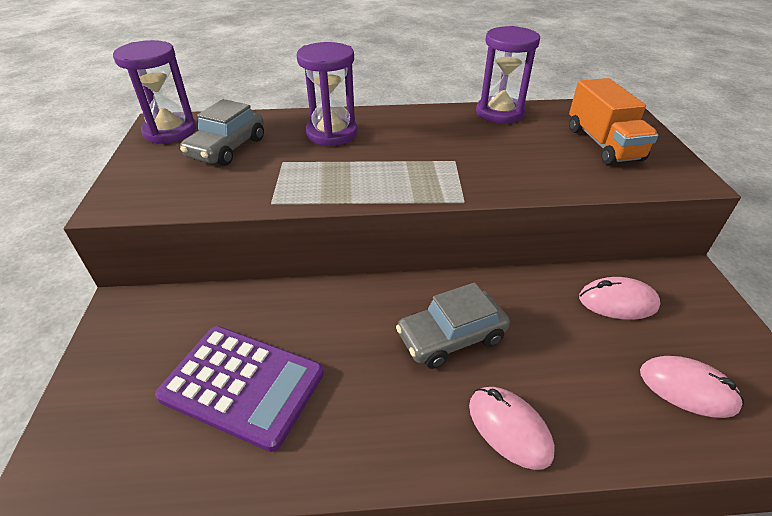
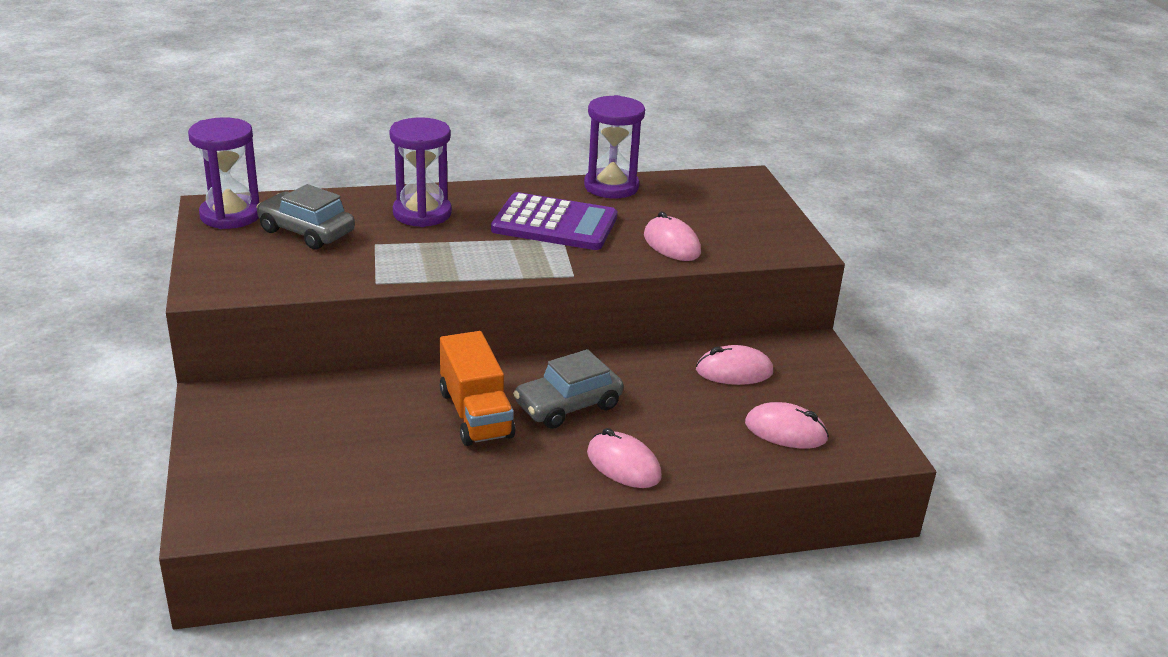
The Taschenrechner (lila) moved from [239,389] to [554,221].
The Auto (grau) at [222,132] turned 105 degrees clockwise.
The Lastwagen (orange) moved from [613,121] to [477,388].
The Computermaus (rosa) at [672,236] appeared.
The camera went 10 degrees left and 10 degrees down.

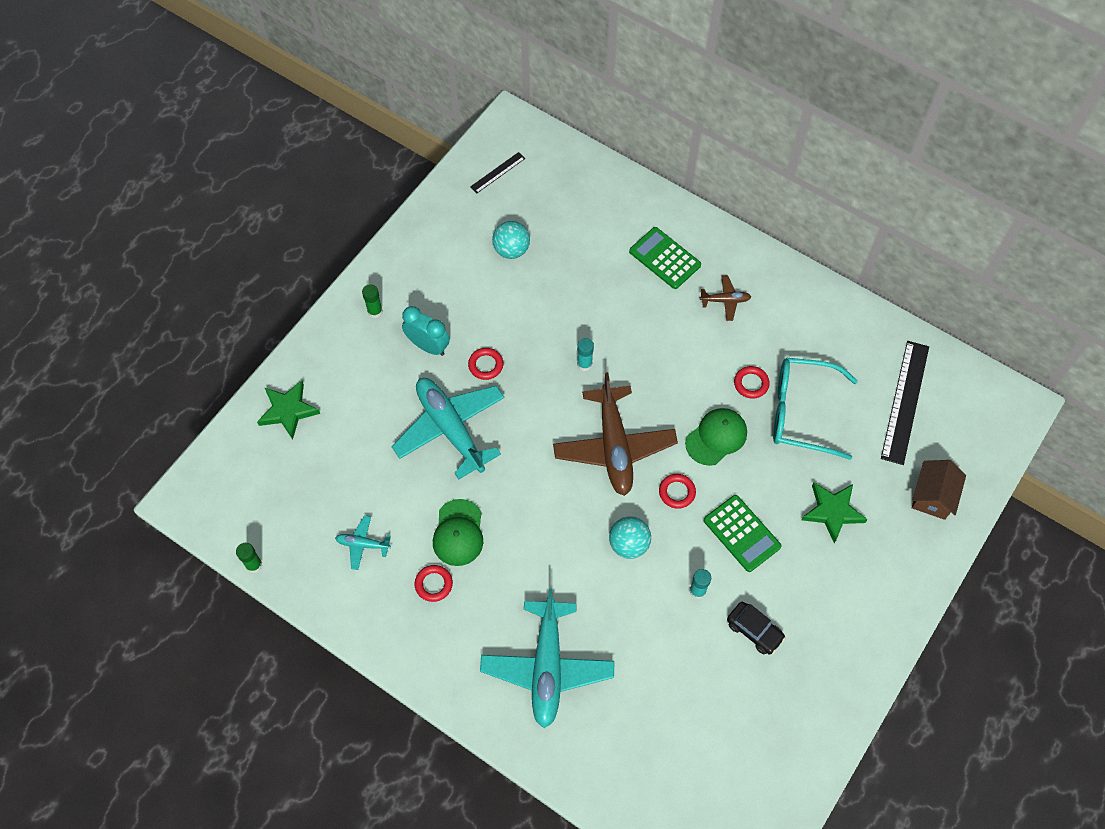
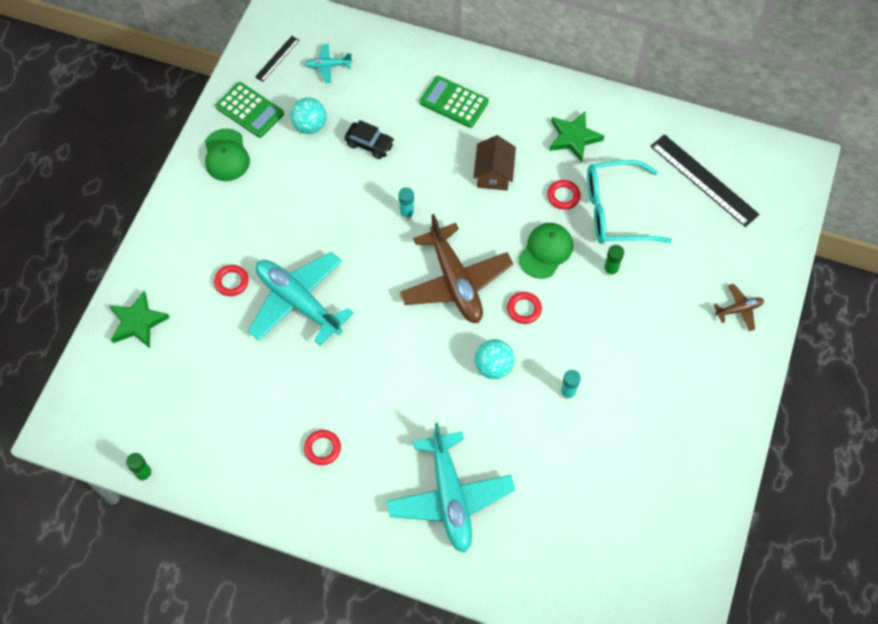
The Flugzeug (türkis) moved from [363,542] to [328,63].
The Klebestift (grün) moved from [372,301] to [613,261].
The Wecker (türkis) at [426,331] disappeared.
The Kappe (grün) moved from [458,532] to [227,154].
The Ring (rot) moved from [485,364] to [231,280].
The Flugzeug (braun) moved from [725,298] to [738,307].
The Taschenrechner (grün) moved from [742,533] to [249,110].
The Auto (schwarz) moved from [756,628] to [369,139].
The Stern (grün) moved from [835,513] to [576,137].
The Lineal (schwarz) at [905,403] turned 45 degrees counterclockwise.
The Haus (braun) moved from [939,490] to [494,162].
The camera went 15 degrees left and 0 degrees up.

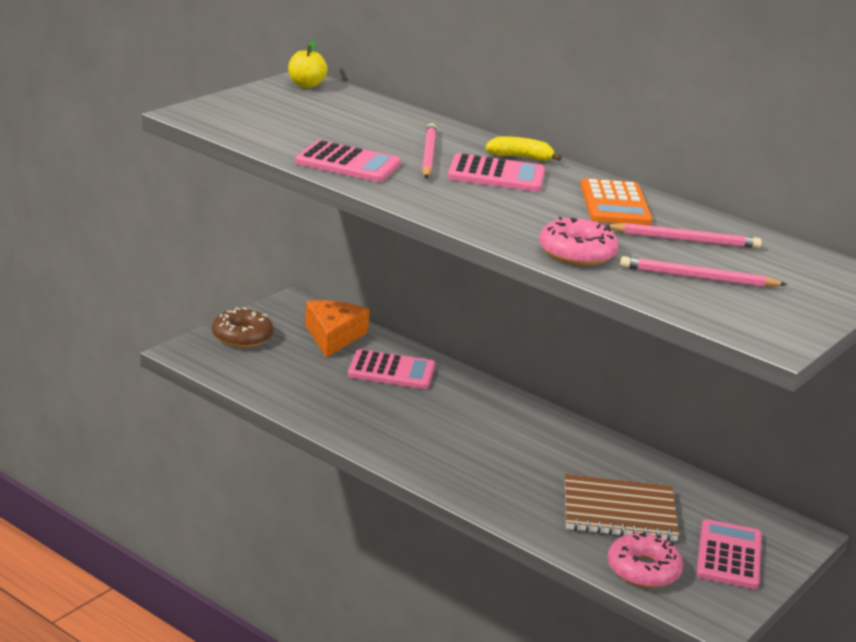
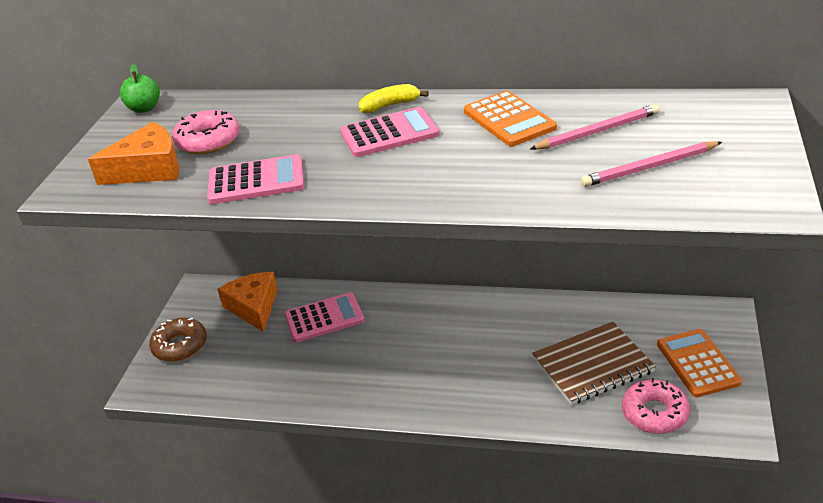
The Apfel (gelb) at [308,64] became the Apfel (grün) at [140,88].
The Bleistift (rosa) at [429,150] disappeared.
The Donut (rosa) moved from [578,241] to [206,132].
The Taschenrechner (rosa) at [729,554] became the Taschenrechner (orange) at [699,363].
The Käse (orange) at [134,153] appeared.
The camera went 20 degrees left and 10 degrees up.

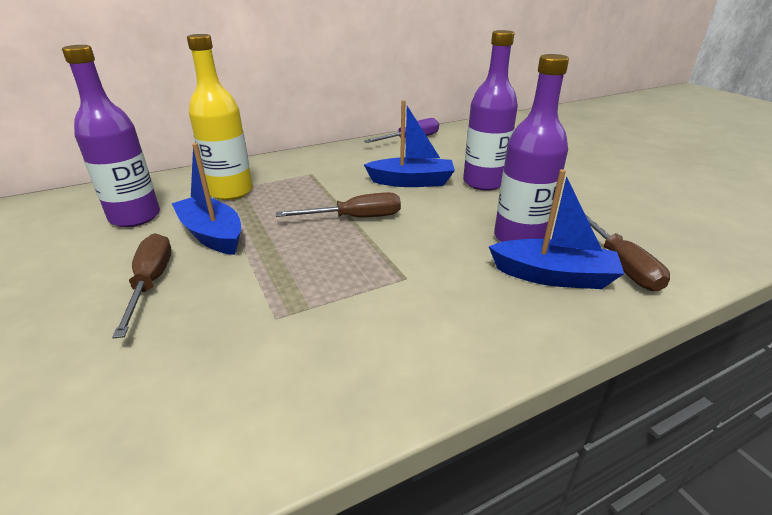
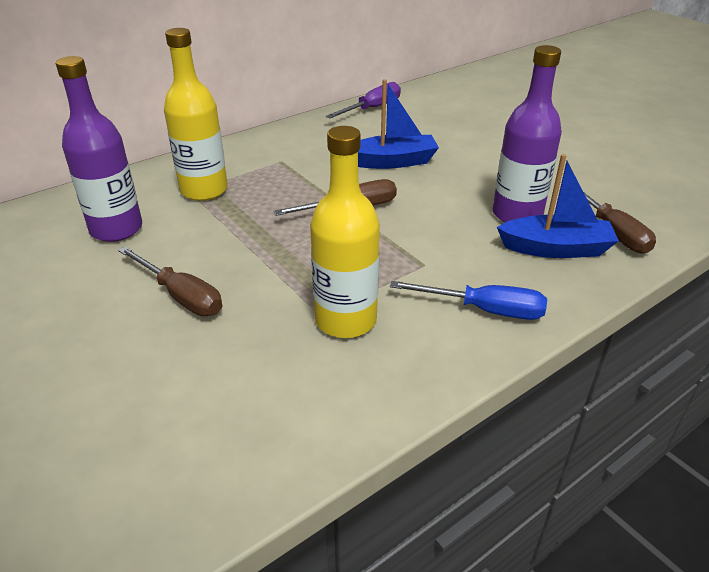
The Schraubenzieher (braun) at [142,286] turned 150 degrees clockwise.
The Boot (blau) at [206,199] disappeared.
The Flasche (lila) at [490,110] disappeared.
The Flasche (gelb) at [345,232] appeared.
The Schraubenzieher (blau) at [468,300] appeared.
The camera went 10 degrees left and 5 degrees up.

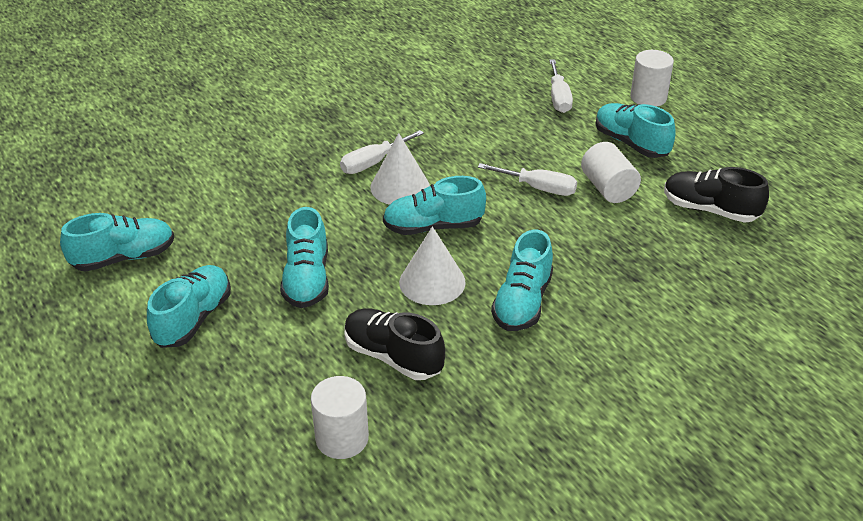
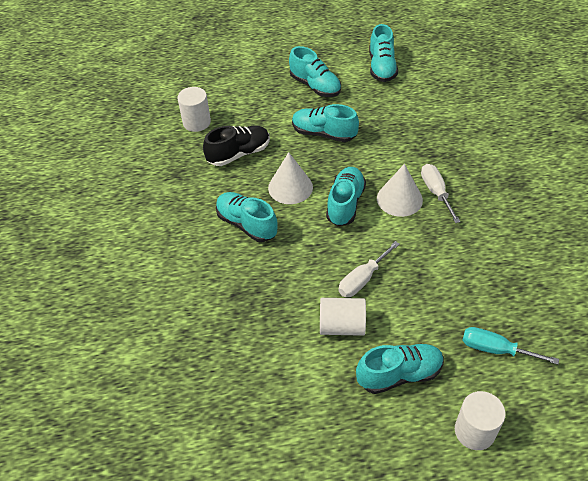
The Schraubenzieher (weiß) at [561,86] became the Schraubenzieher (türkis) at [510,346].
The Schuh (schwarz) at [716,195] disappeared.
The camera went 115 degrees right and 10 degrees up.

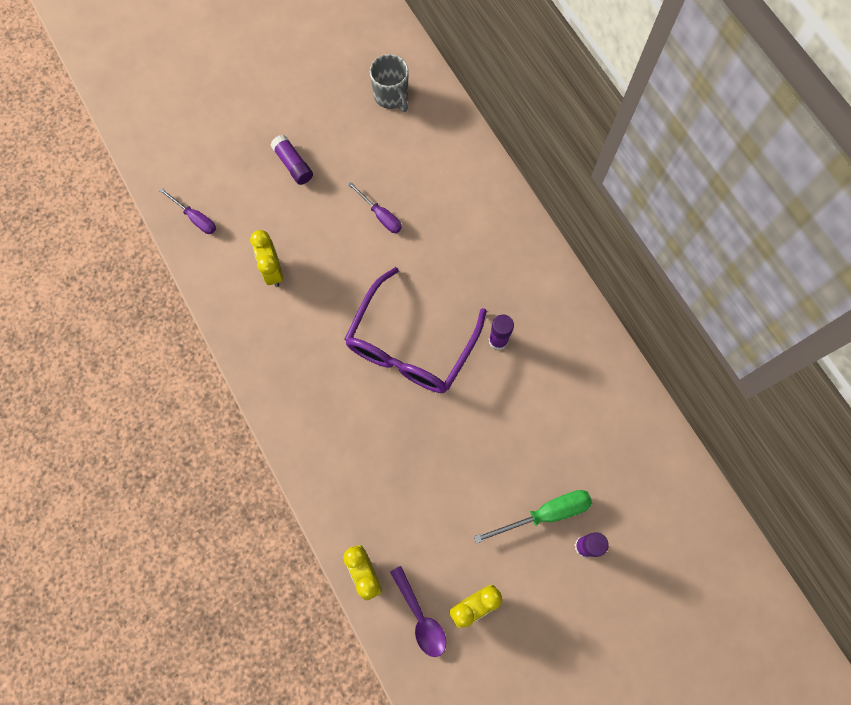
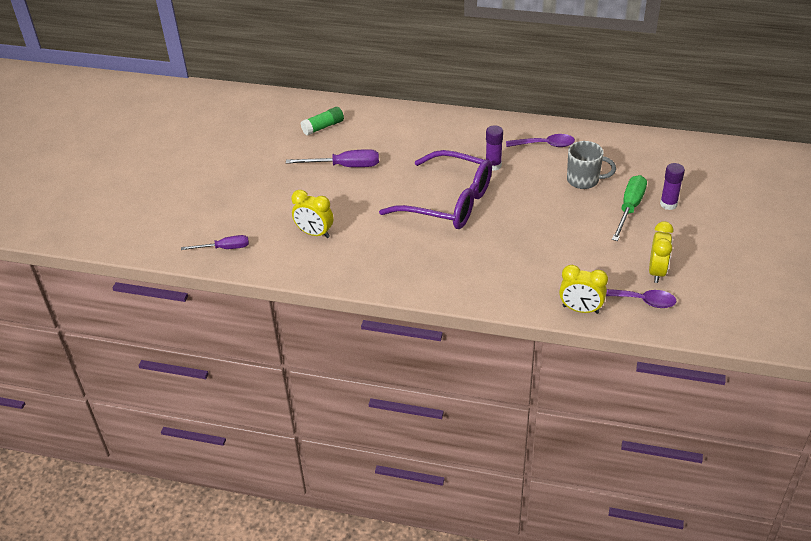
The Klebestift (lila) at [292,160] disappeared.
The Brille (lila) at [416,330] turned 45 degrees counterclockwise.
The Schraubenzieher (lila) at [375,207] changed to 1.51 times the size.
The Tasse (grau) moved from [389,83] to [591,165].
The Klebestift (grün) at [322,121] appeared.
The Löffel (lila) at [540,140] appeared.
The camera went 45 degrees left and 30 degrees down.

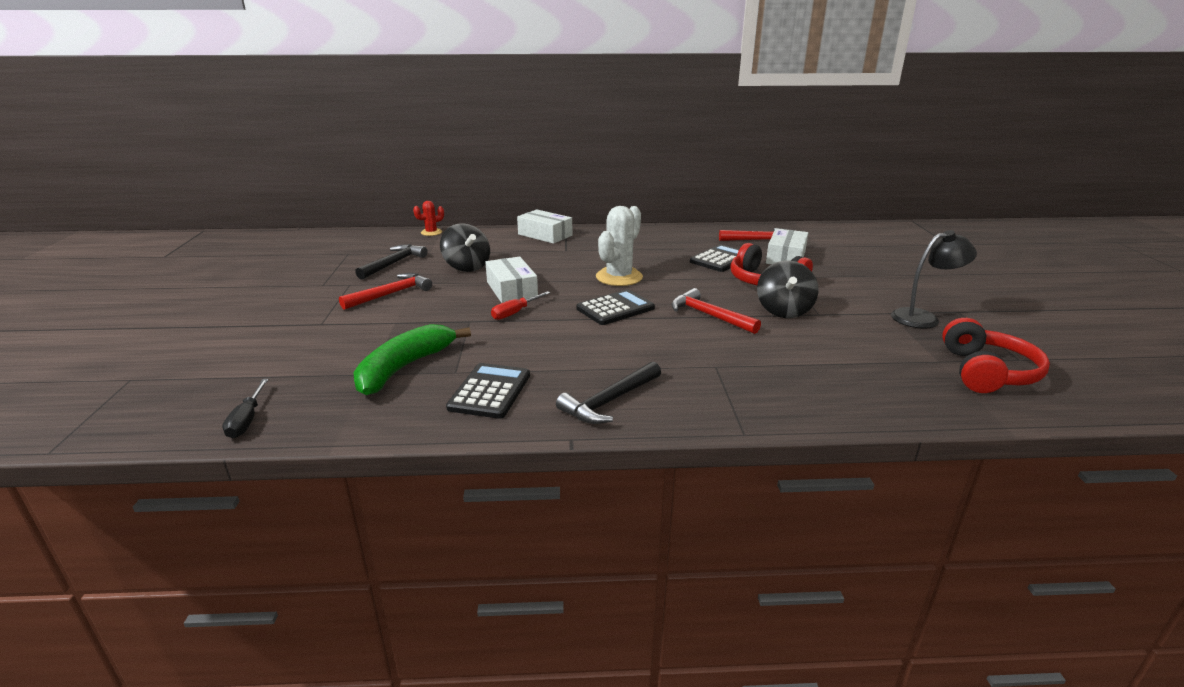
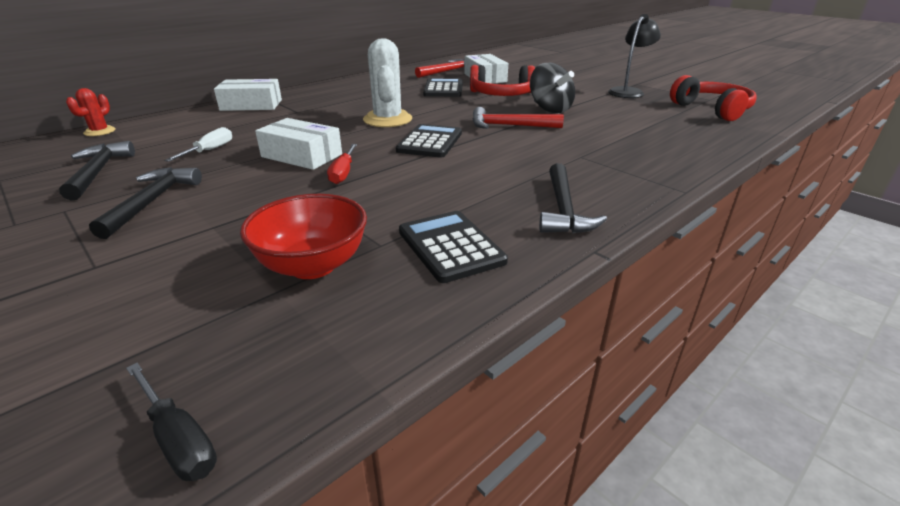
The Hammer (rot) at [385,291] became the Hammer (schwarz) at [145,203].
The Banane (grün) at [412,360] was replaced by the Schüssel (rot) at [303,236].
The Kreisel (schwarz) at [465,247] was replaced by the Schraubenzieher (weiß) at [198,144].
The camera went 40 degrees left and 5 degrees up.

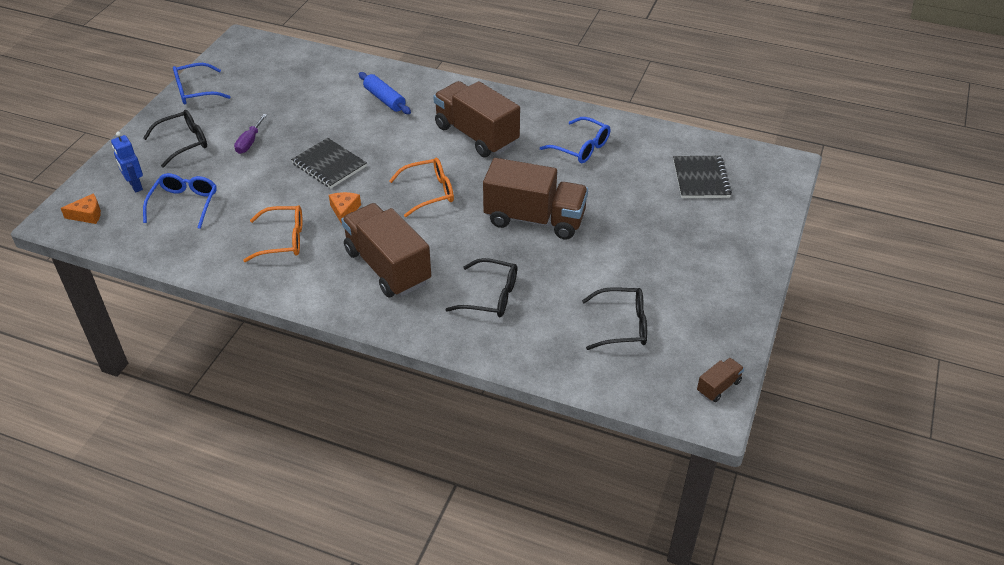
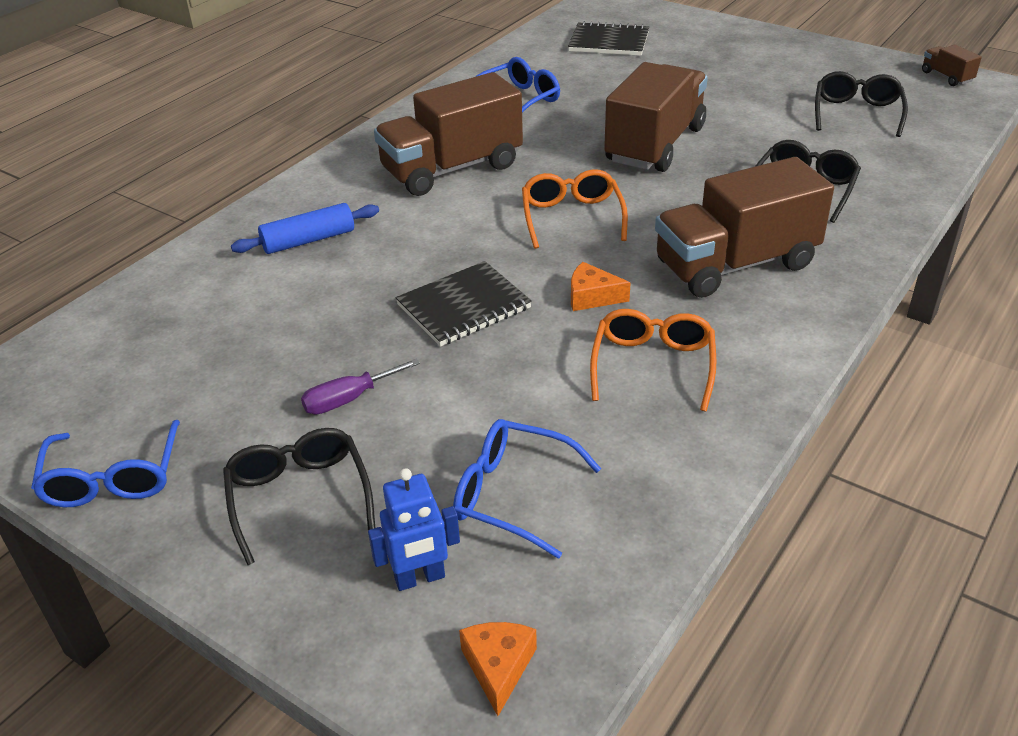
The Schraubenzieher (lila) at [250,134] turned 120 degrees clockwise.
The camera went 75 degrees left and 5 degrees down.

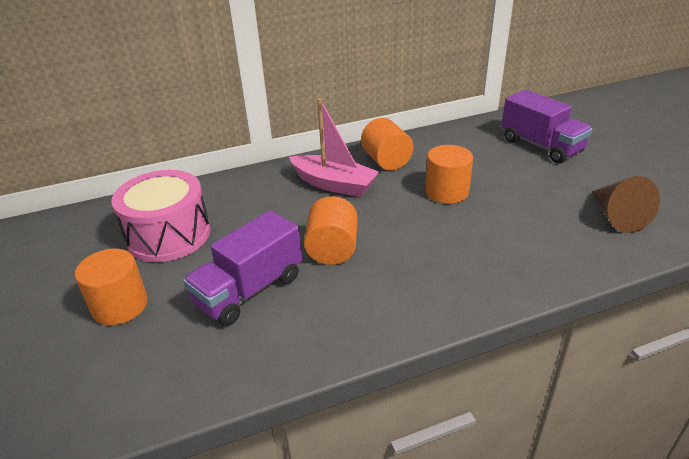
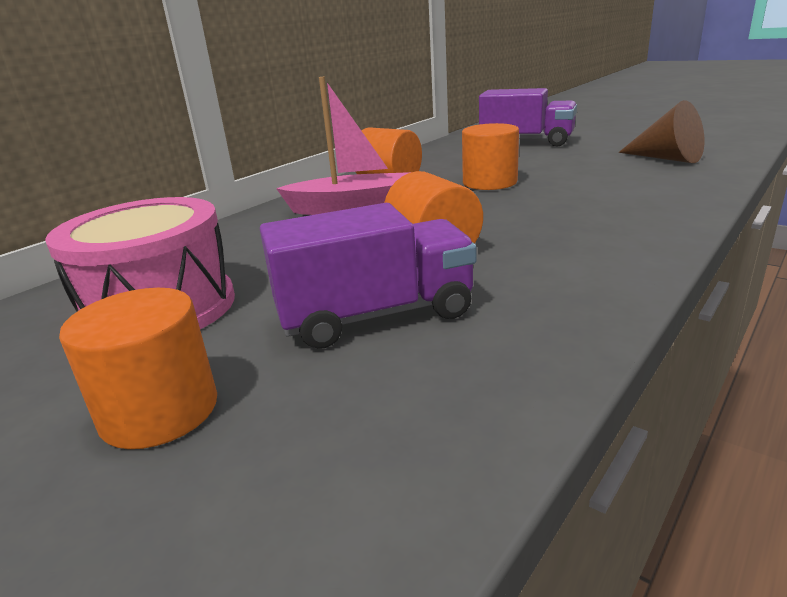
The Lastwagen (lila) at [242,268] turned 120 degrees counterclockwise.
The camera went 30 degrees left and 10 degrees down.

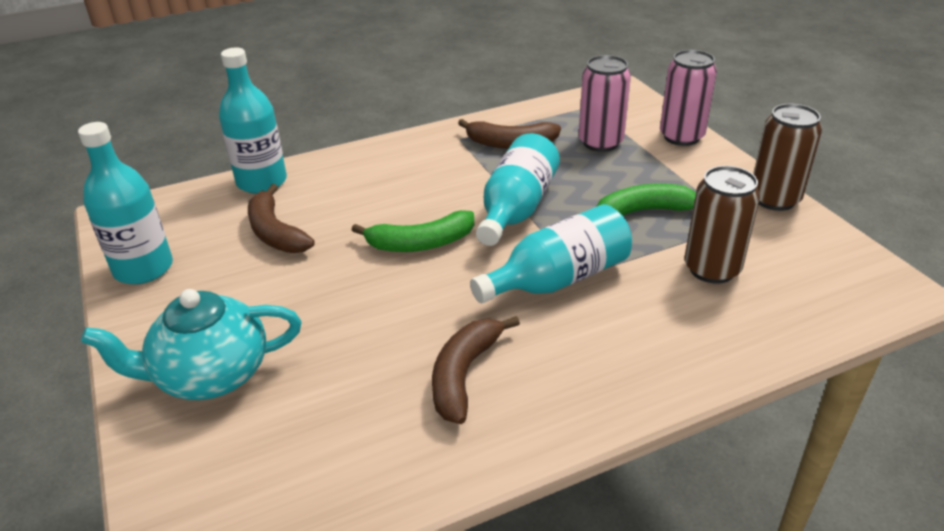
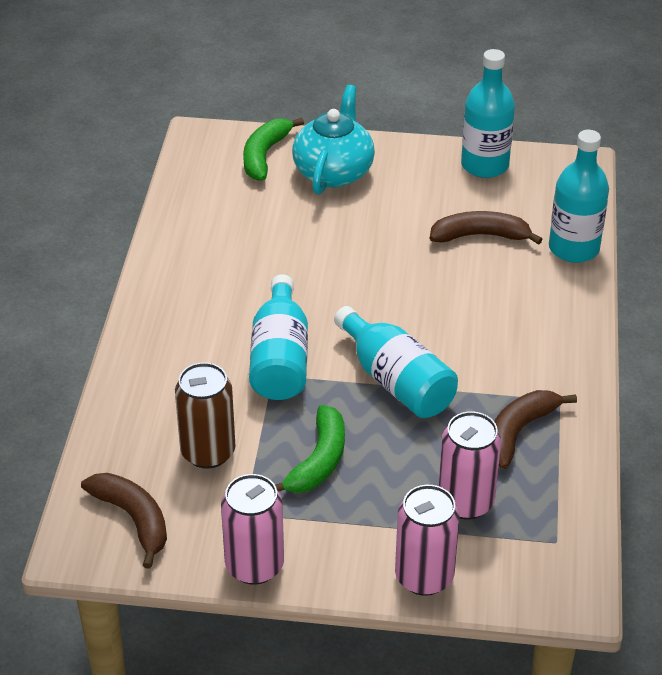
The Banane (grün) moved from [413,231] to [273,149].
The Banane (braun) moved from [476,370] to [124,521].
The Dose (braun) at [787,157] became the Dose (rosa) at [252,529].
The camera went 120 degrees right and 5 degrees up.

